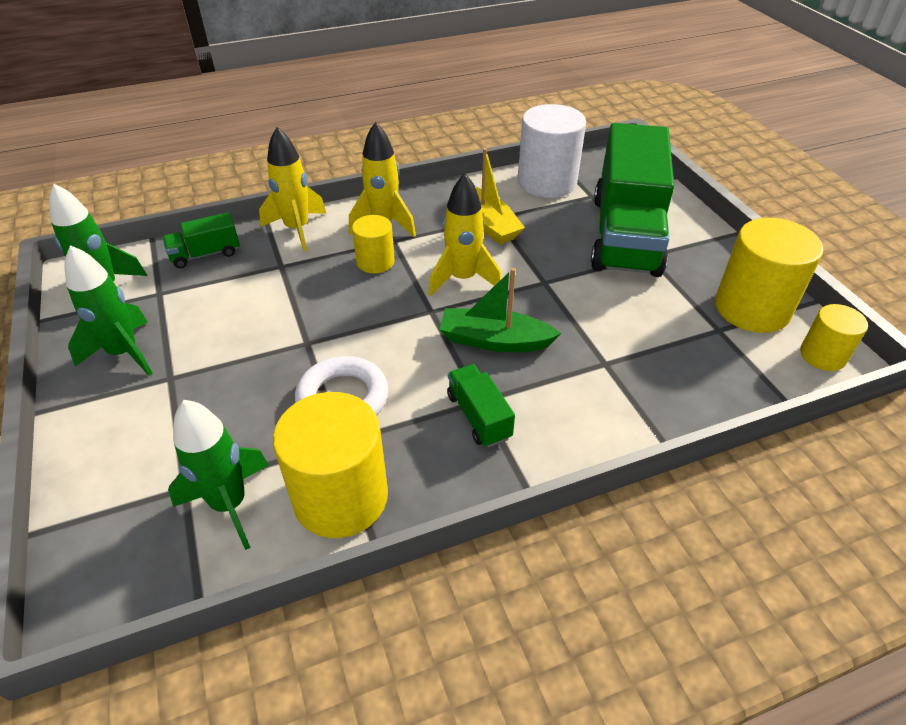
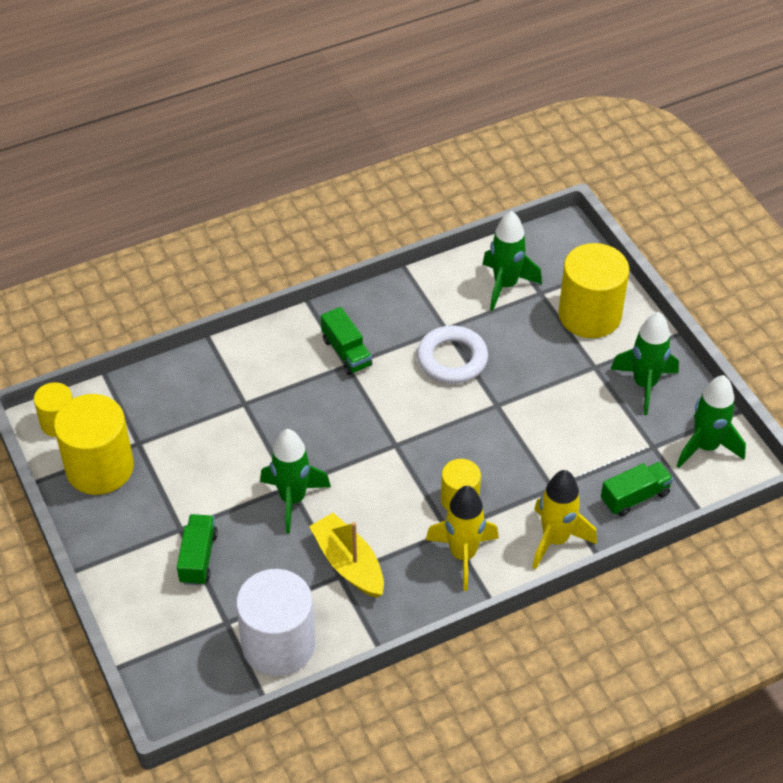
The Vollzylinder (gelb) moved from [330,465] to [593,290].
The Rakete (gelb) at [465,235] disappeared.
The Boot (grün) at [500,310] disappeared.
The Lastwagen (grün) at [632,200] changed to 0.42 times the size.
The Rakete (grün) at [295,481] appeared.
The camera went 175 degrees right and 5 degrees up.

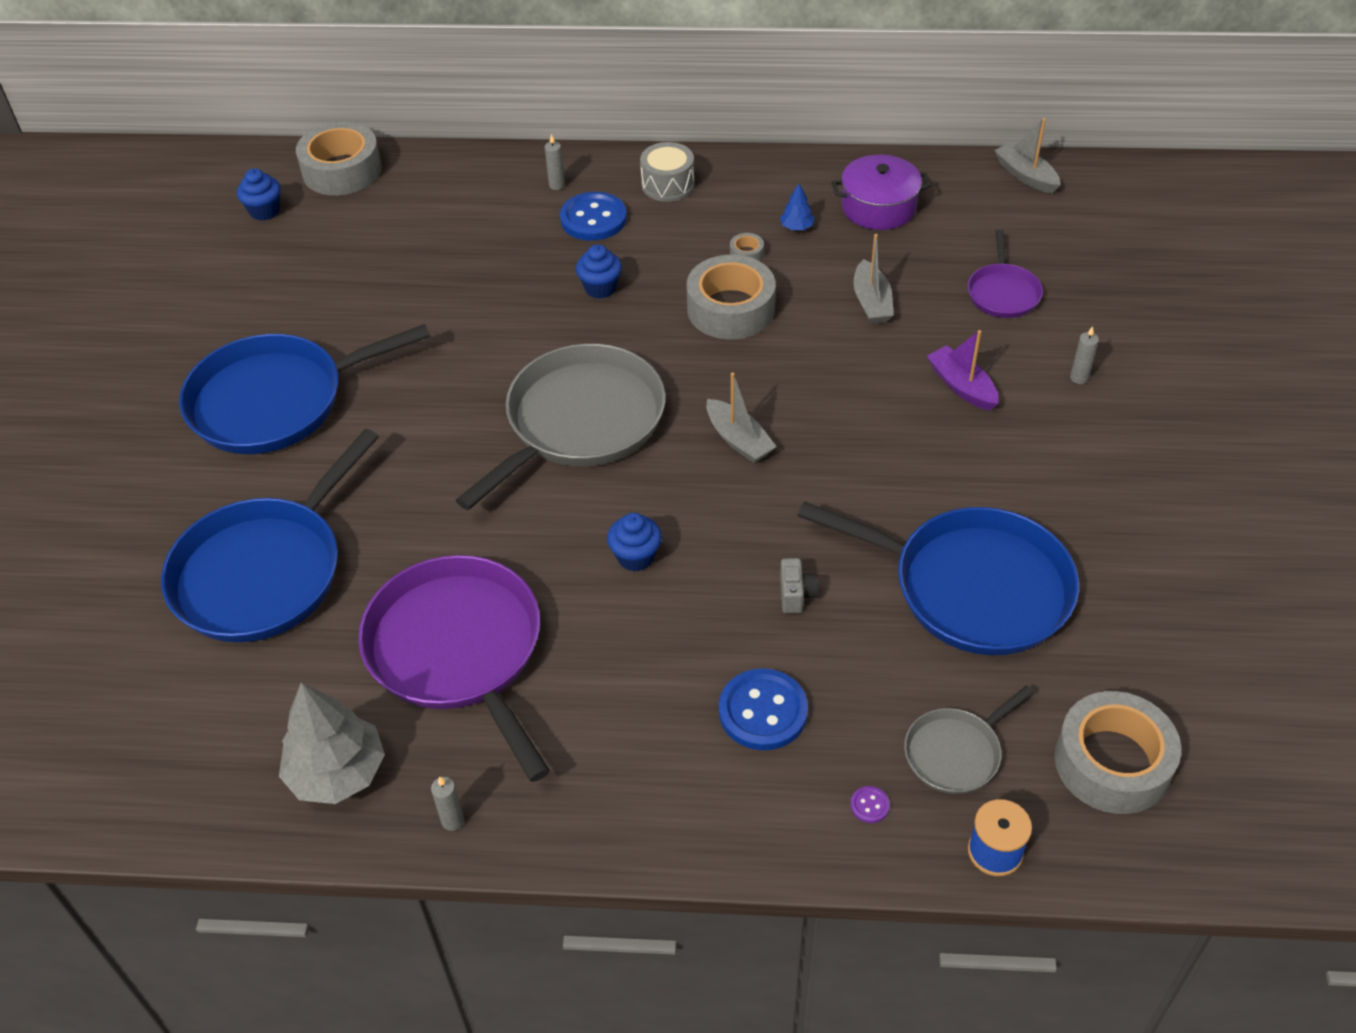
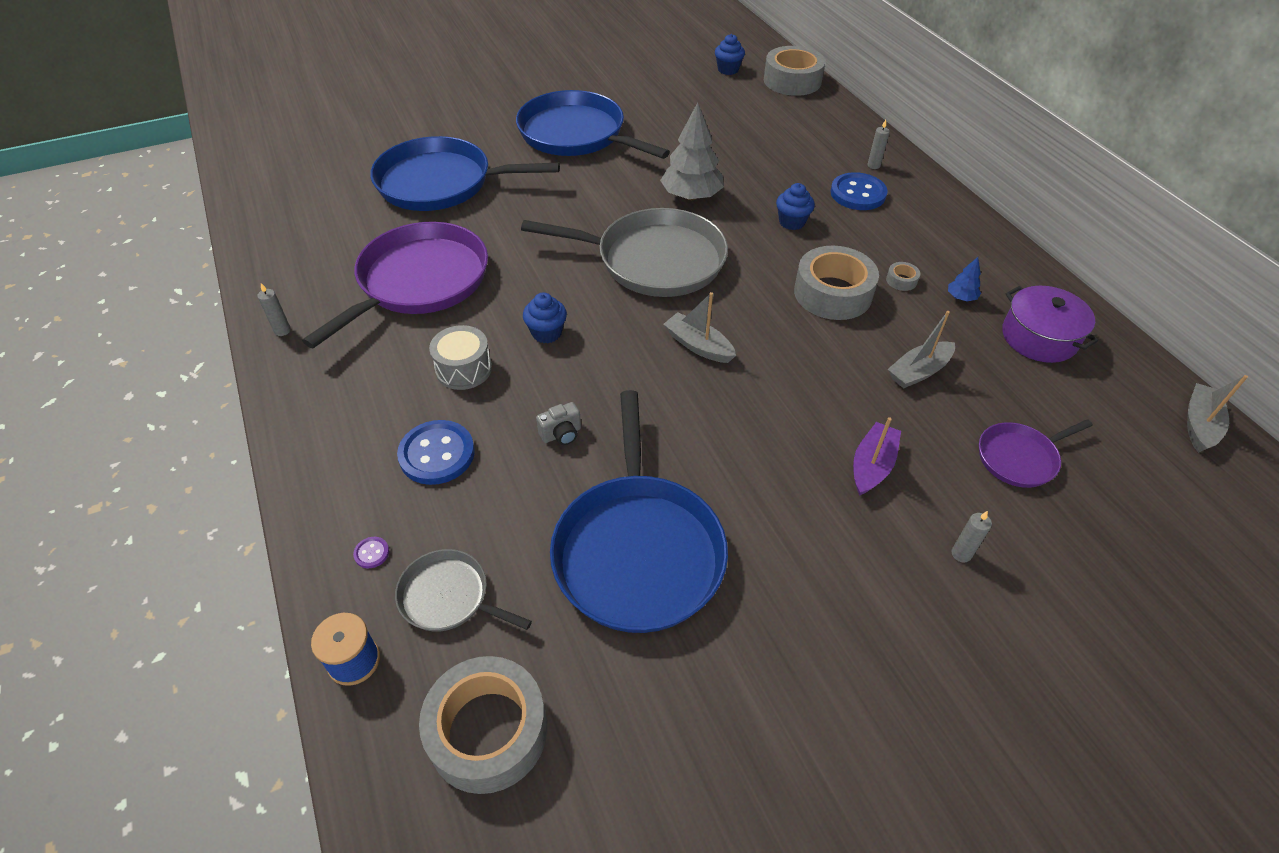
The Baum (grau) moved from [332,743] to [692,151].
The Trommel (grau) moved from [667,172] to [460,357].
The Boot (grau) at [741,417] turned 105 degrees clockwise.
The camera went 60 degrees right and 0 degrees up.

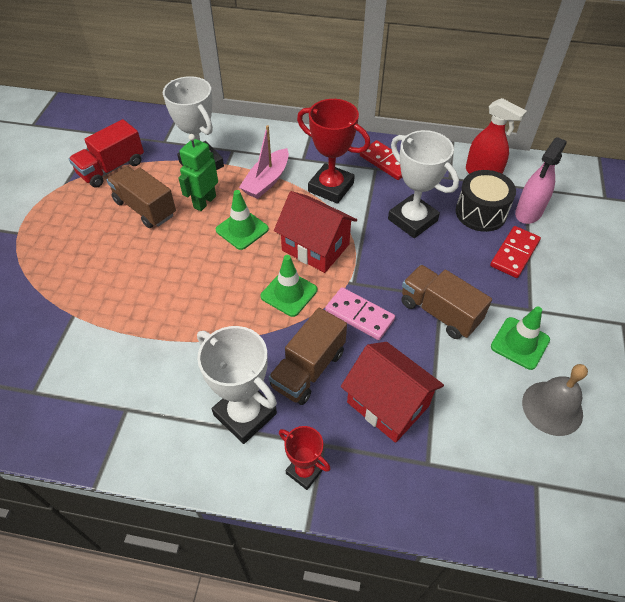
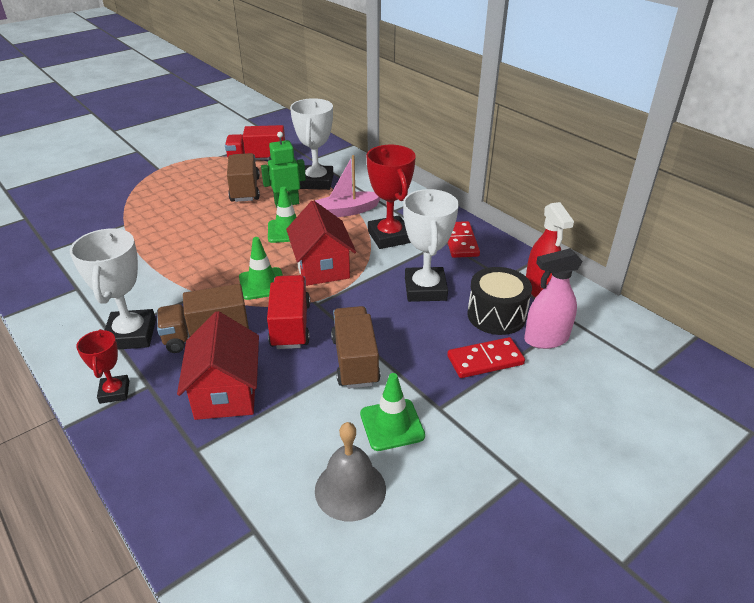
The Dominostein (rosa) at [360,313] was replaced by the Lastwagen (rot) at [288,312].
The camera went 40 degrees right and 15 degrees down.

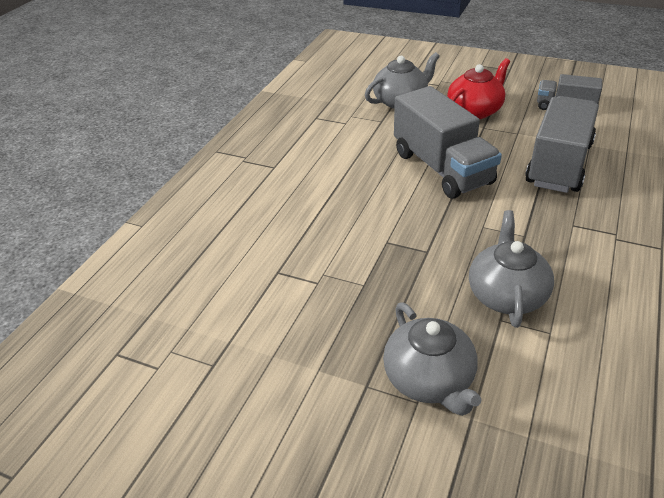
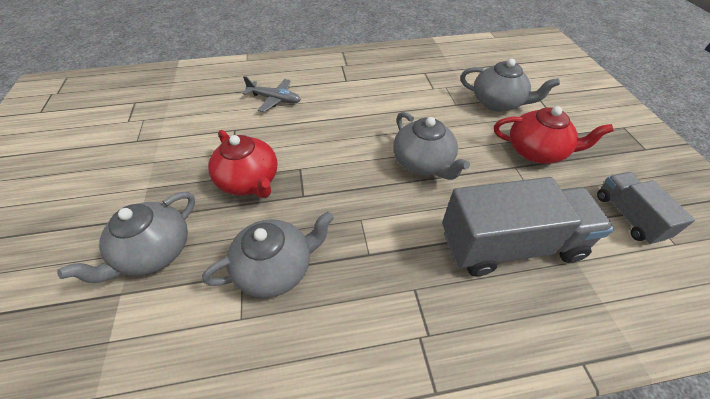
The Lastwagen (grau) at [448,142] was replaced by the Teekanne (grau) at [431,146].
The Teekanne (rot) at [243,164] appeared.
The Flugzeug (grau) at [271,94] appeared.
The camera went 55 degrees right and 10 degrees up.

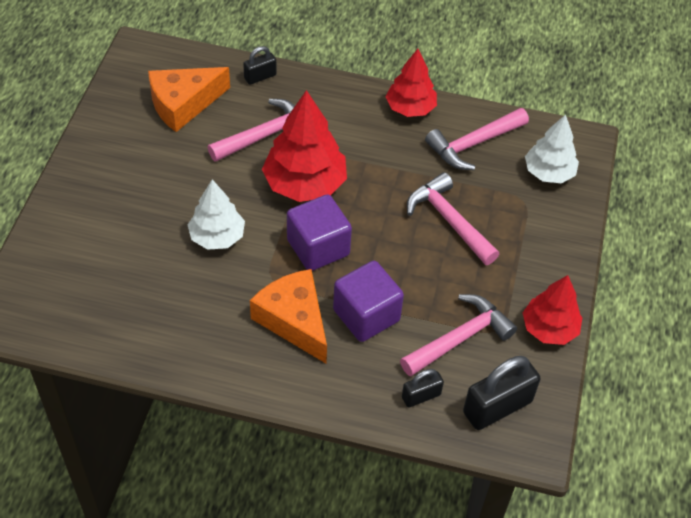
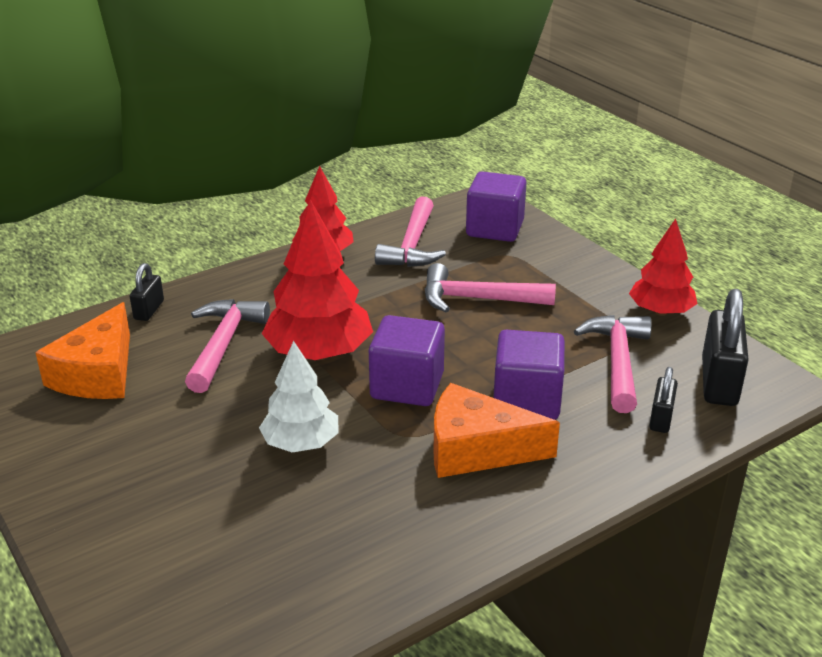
The Baum (weiß) at [552,148] was replaced by the Kubus (lila) at [496,206].
The camera went 45 degrees left and 20 degrees down.

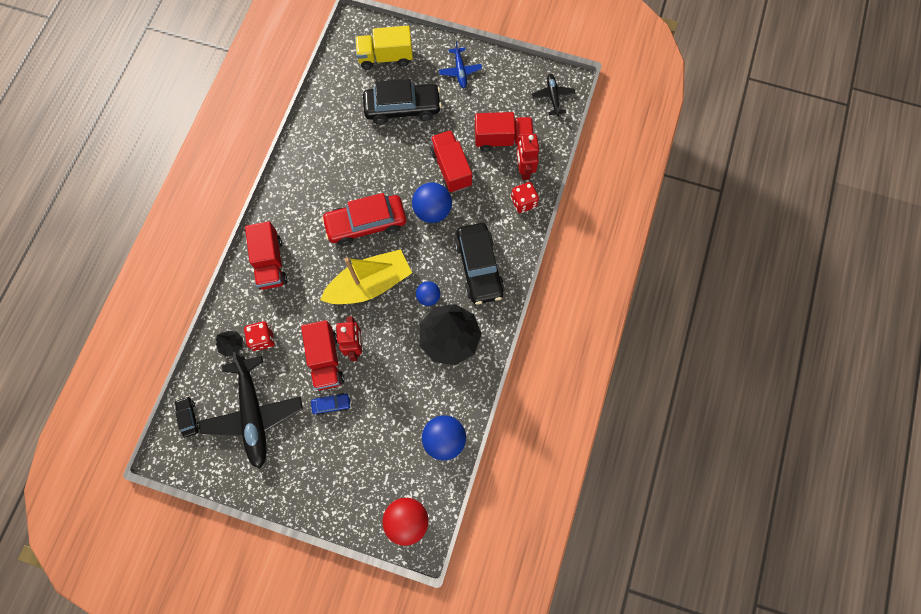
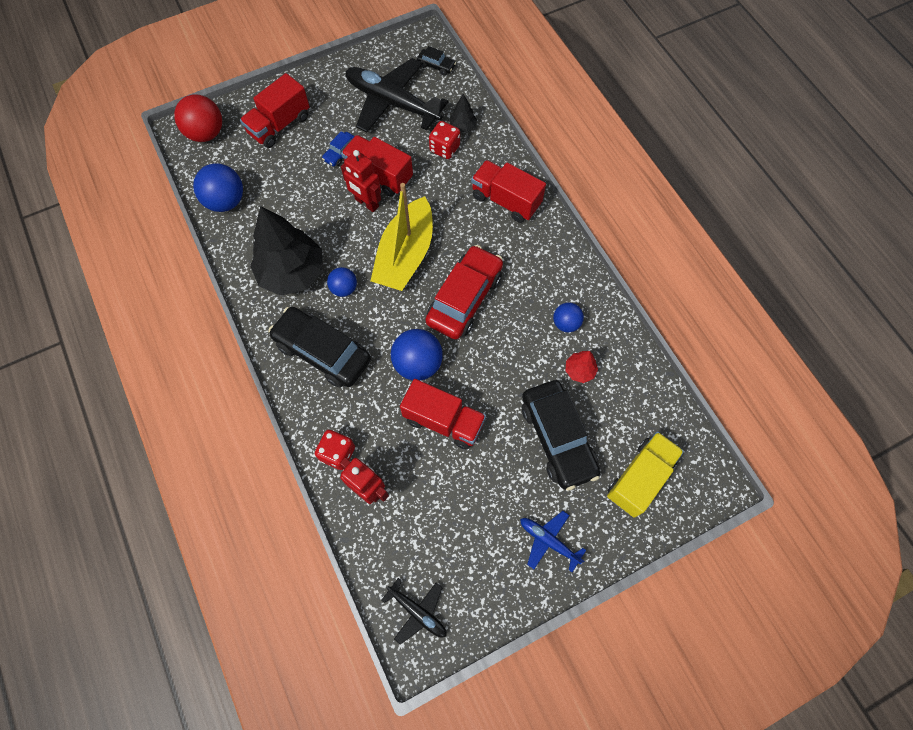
The Auto (schwarz) at [402,102] turned 60 degrees counterclockwise.
The Lastwagen (rot) moved from [504,132] to [275,110].
The Ball (blau) at [568,317] appeared.
The Baum (rot) at [581,367] appeared.
The camera went 135 degrees right and 5 degrees down.

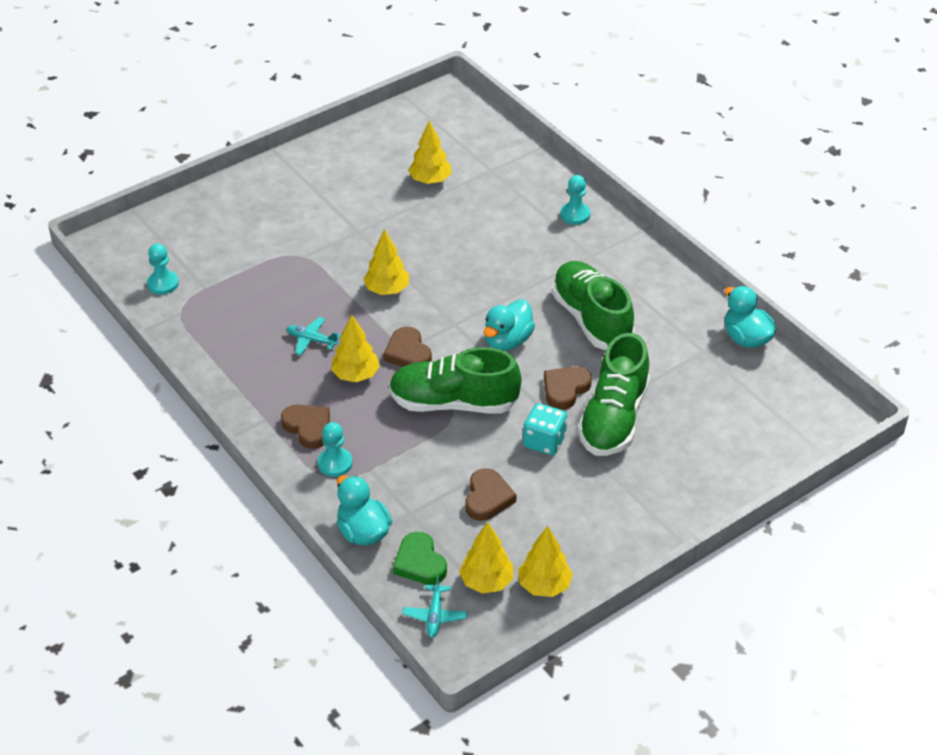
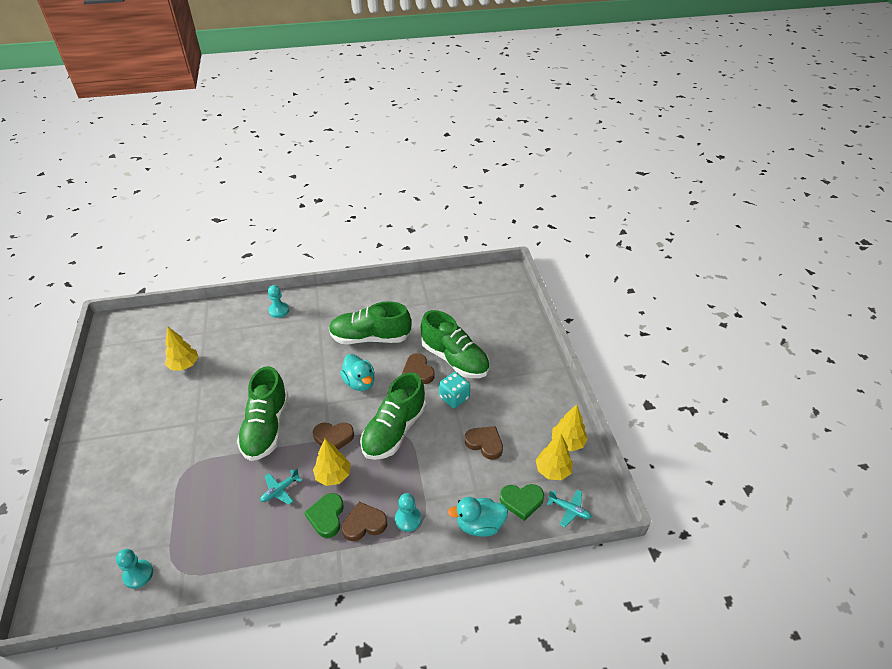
The Baum (gelb) at [386,262] was replaced by the Schuh (grün) at [262,413].
The Ente (türkis) at [750,317] disappeared.
The Herz (grün) at [324,515] appeared.
The camera went 65 degrees left and 0 degrees up.

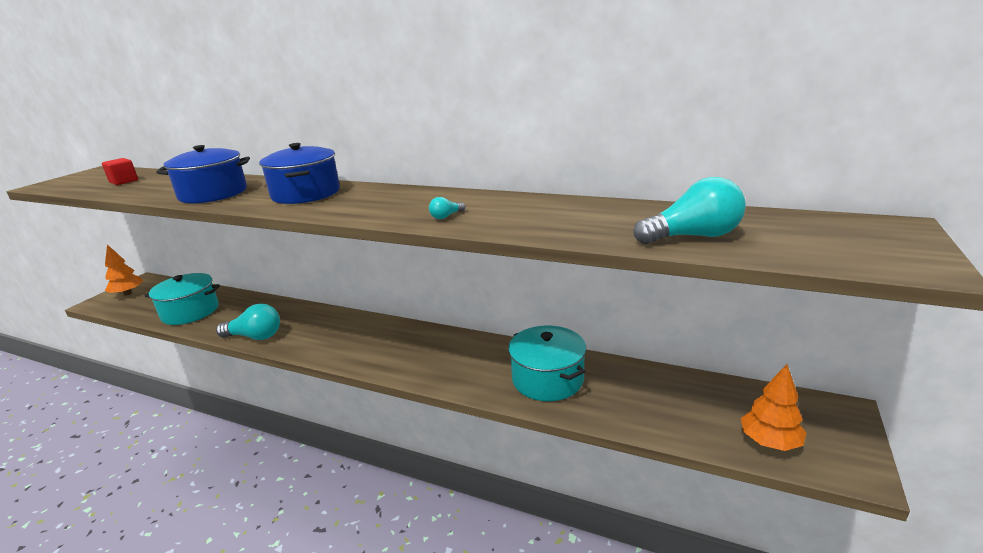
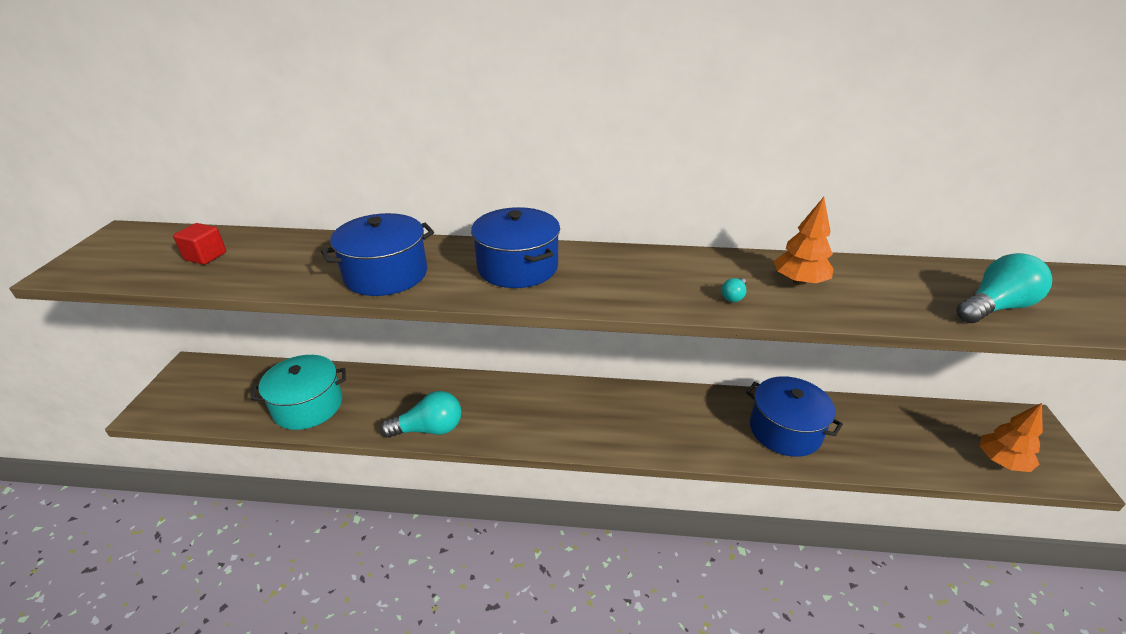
The Baum (orange) moved from [124,269] to [803,241].
The Kochtopf (türkis) at [547,363] became the Kochtopf (blau) at [794,416].
The camera went 20 degrees left and 10 degrees up.

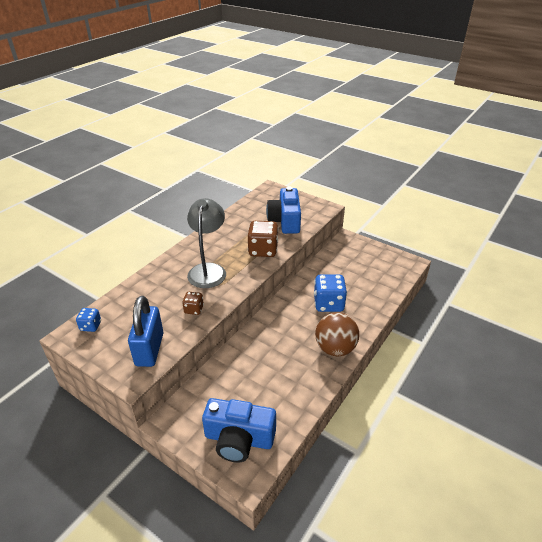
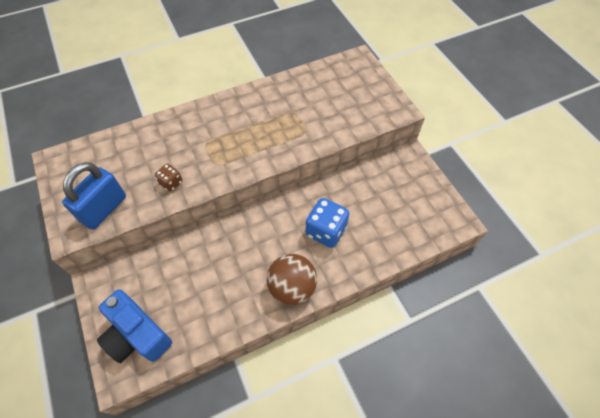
The Spielwürfel (blau) at [88,320] disappeared.
The Lampe (grau) at [206,243] disappeared.
The Spielwürfel (braun) at [263,239] disappeared.
The Kamera (blau) at [283,210] disappeared.
The camera went 30 degrees right and 20 degrees up.

